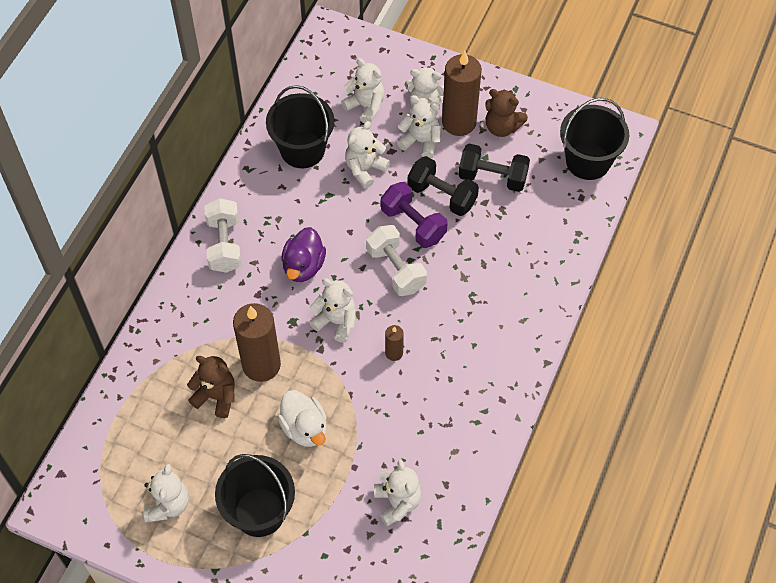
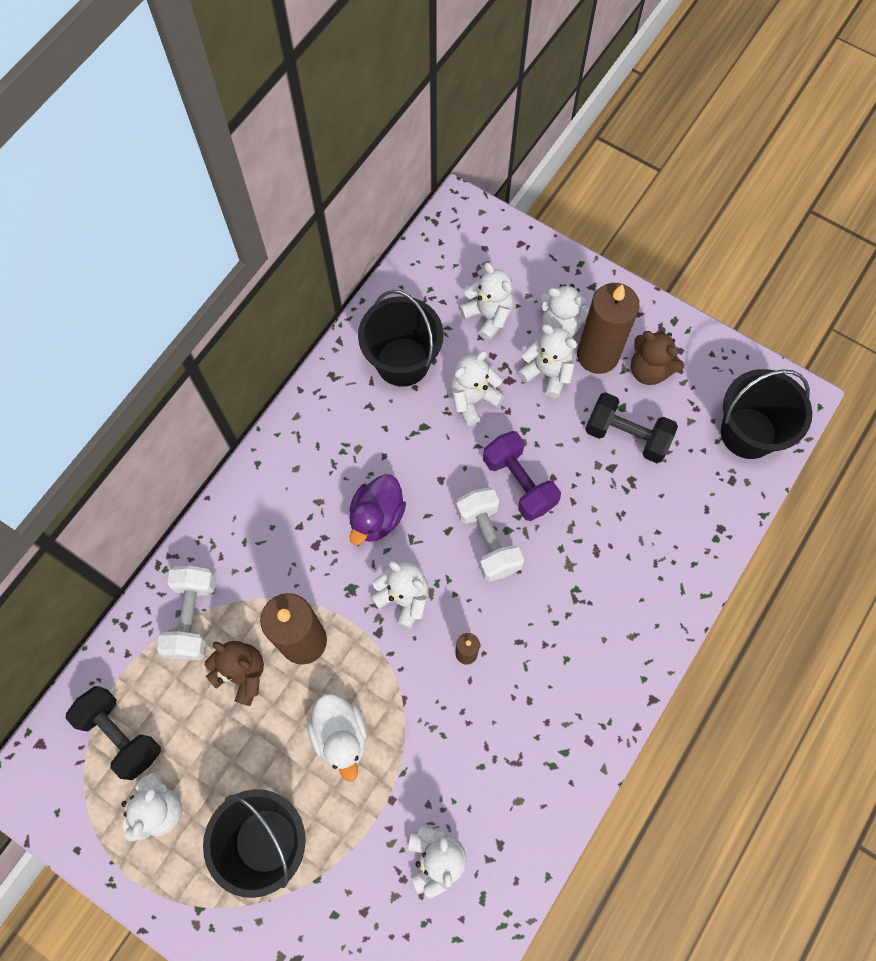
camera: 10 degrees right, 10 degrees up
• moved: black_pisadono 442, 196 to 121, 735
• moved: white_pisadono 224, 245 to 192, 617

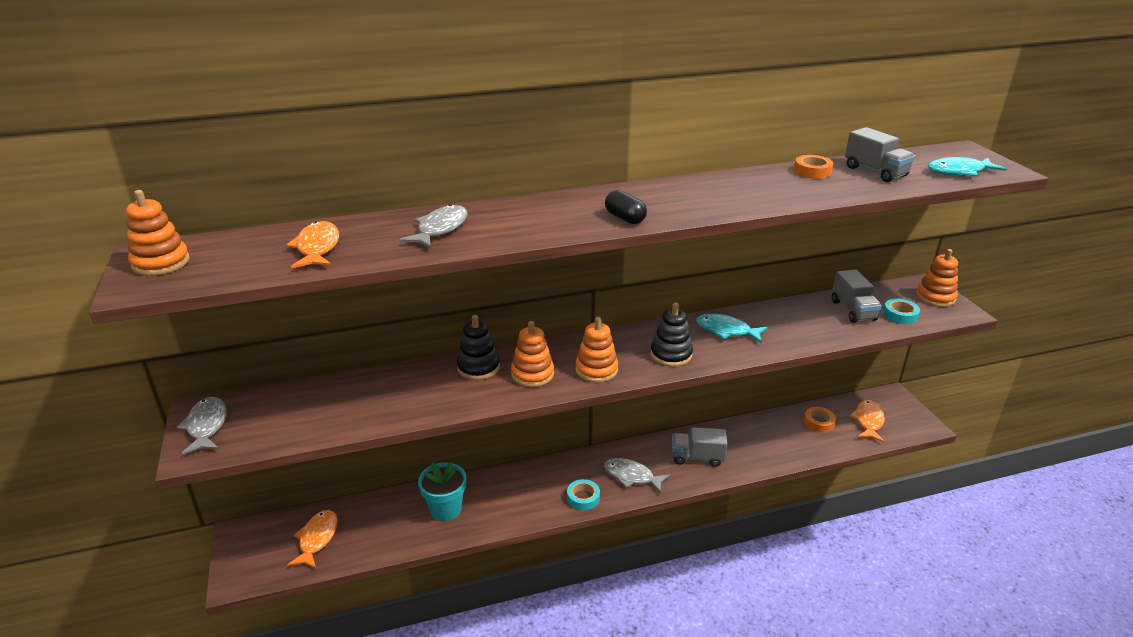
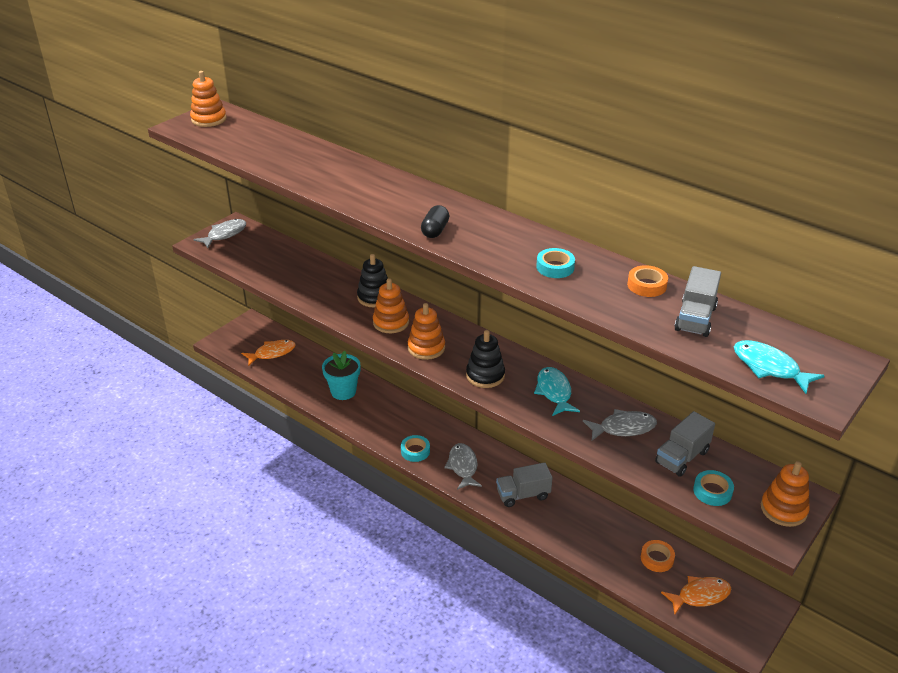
camera: 55 degrees right, 5 degrees up
• turned: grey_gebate 697, 457 = 523, 495 75 degrees counterclockwise
• added: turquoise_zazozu 555, 267
• moved: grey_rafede 440, 229 to 623, 428
• removed: orange_rafede 317, 248

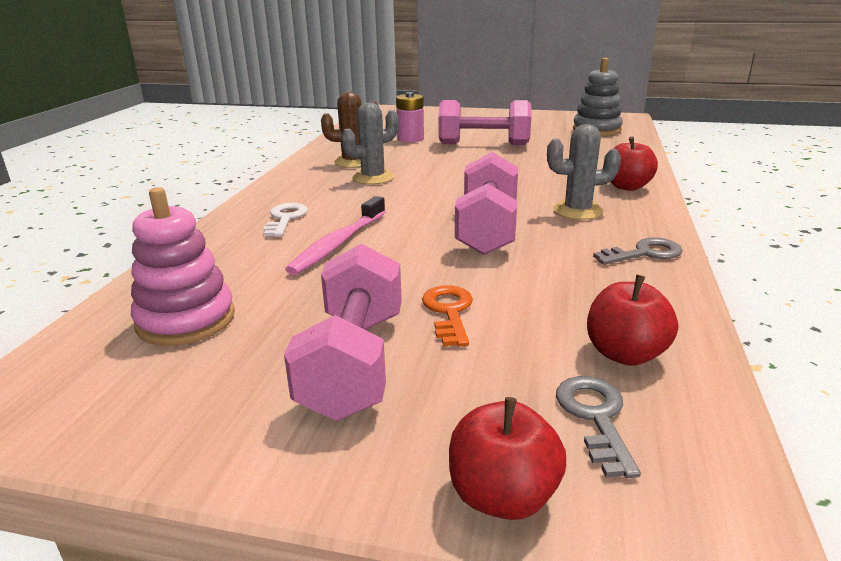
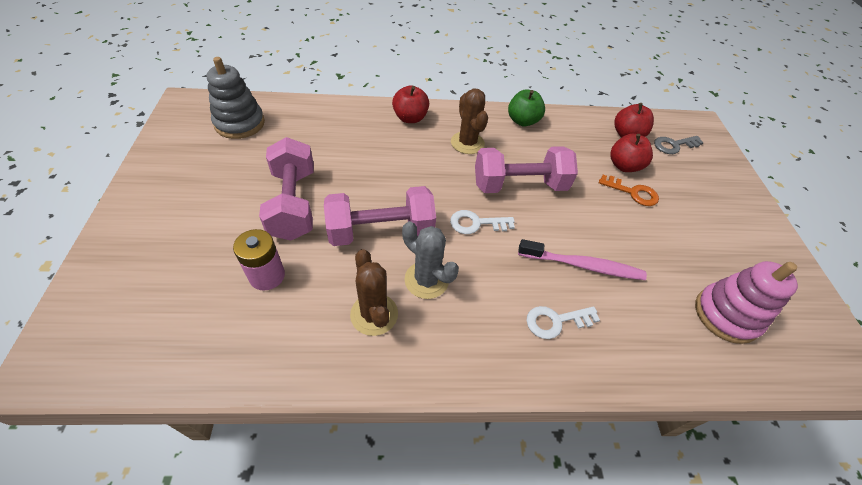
camera: 110 degrees left, 25 degrees up
• moved: pink_pisadono 354, 363 to 381, 231
• added: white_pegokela 476, 223
• recoloured: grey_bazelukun 577, 211 to brown_bazelukun 467, 143
• replaced: grey_pegokela 644, 253 to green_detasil 522, 121
• turned: orange_pegokela 449, 312 = 632, 192 135 degrees counterclockwise
• moved: red_detasil 502, 496 to 624, 166

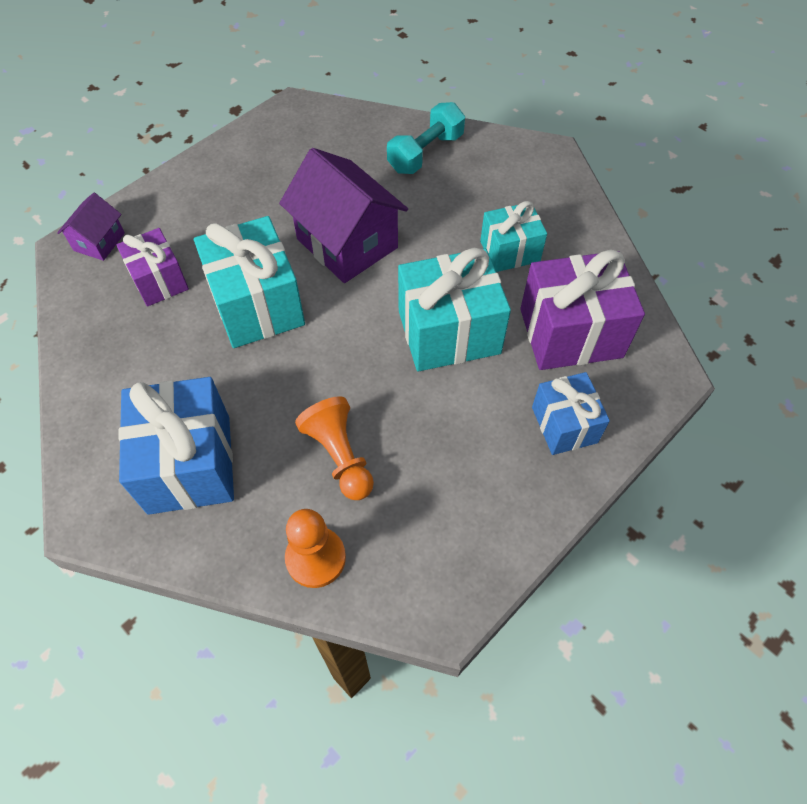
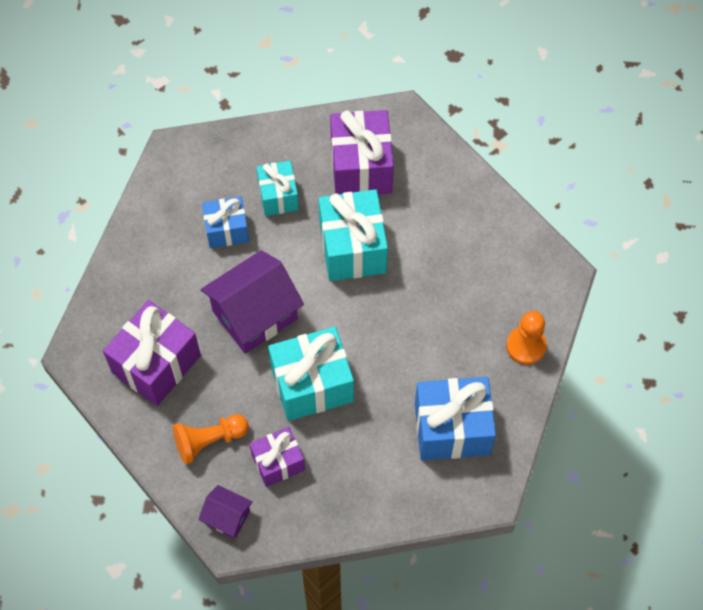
camera: 85 degrees left, 5 degrees up
• added: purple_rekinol 156, 364
• moved: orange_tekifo 339, 456 to 209, 441
• moved: blue_rekinol 564, 425 to 227, 230
• removed: turquoise_pisadono 425, 153

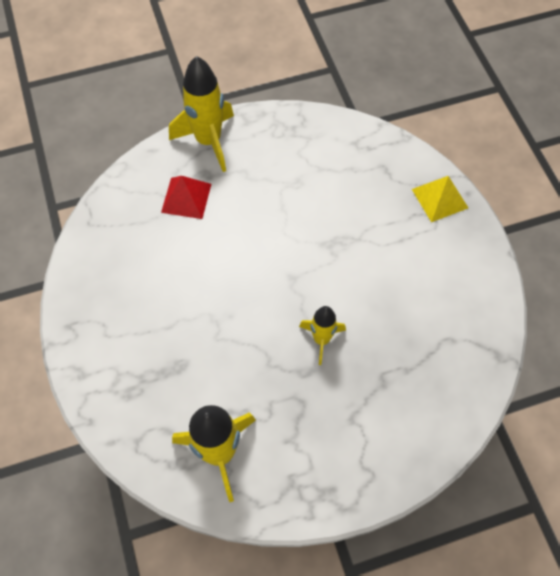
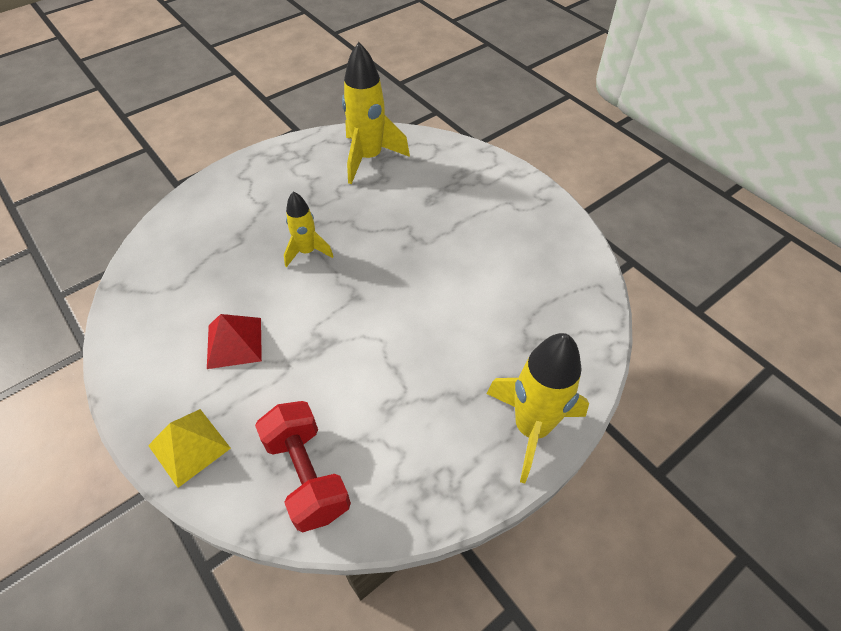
camera: 160 degrees right, 10 degrees down
• moved: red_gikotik 186, 198 to 234, 342
• added: red_pisadono 307, 475

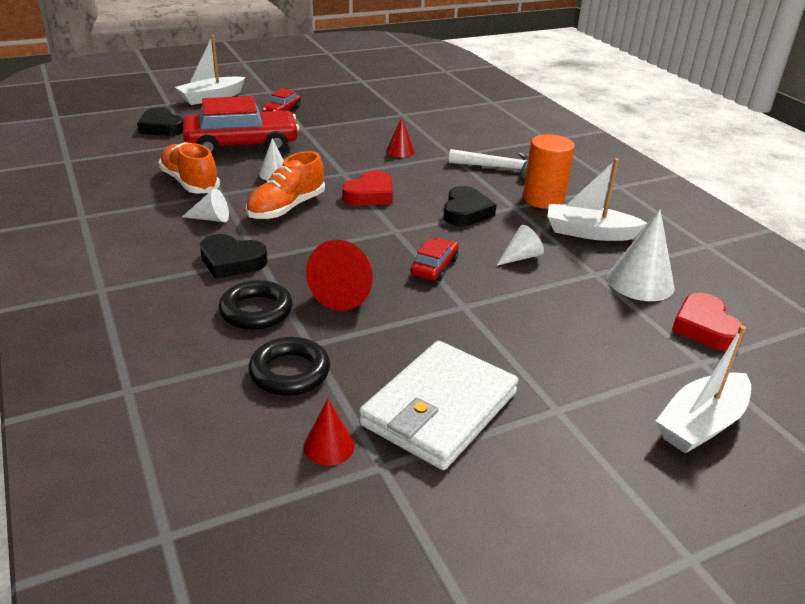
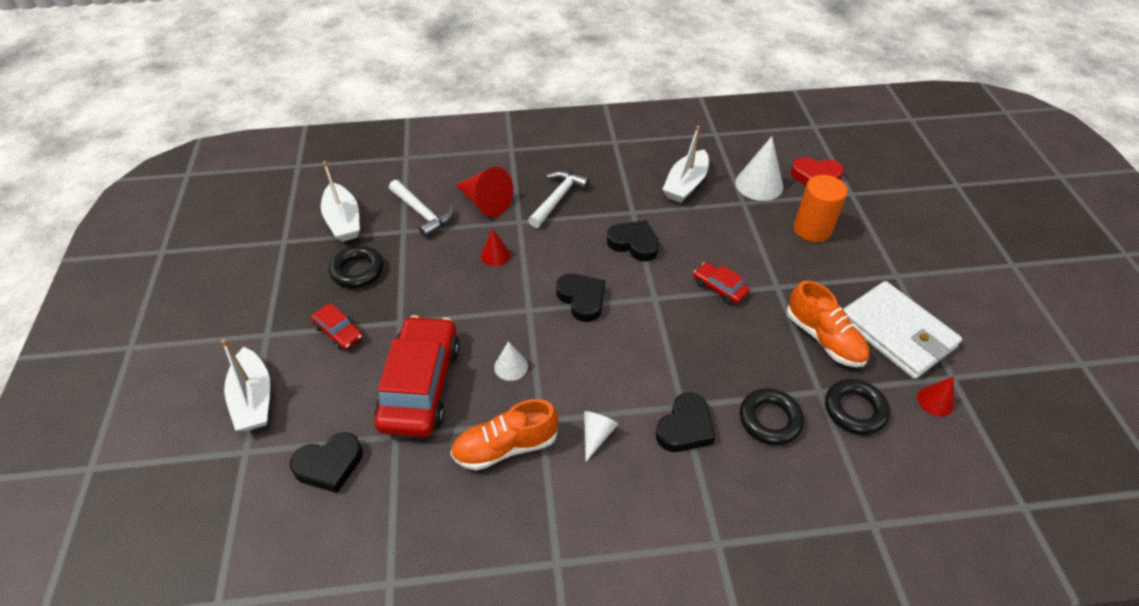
camera: 70 degrees left, 15 degrees up
• moved: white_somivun 701, 424 to 343, 221
• added: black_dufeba 357, 270
• added: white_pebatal 422, 213
• moved: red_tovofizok 347, 291 to 485, 202
• recoloured: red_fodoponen 370, 194 to black_fodoponen 582, 299
• moved: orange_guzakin 286, 208 to 824, 338
• moved: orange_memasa 543, 199 to 812, 229
• removed: white_tovofizok 520, 257

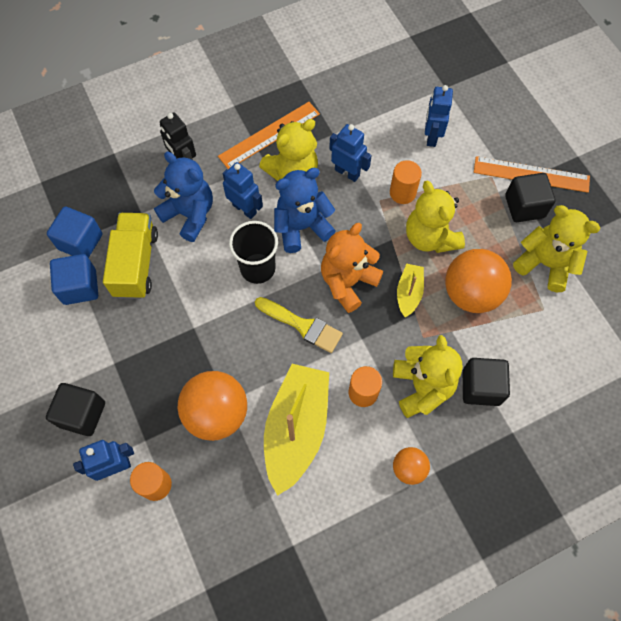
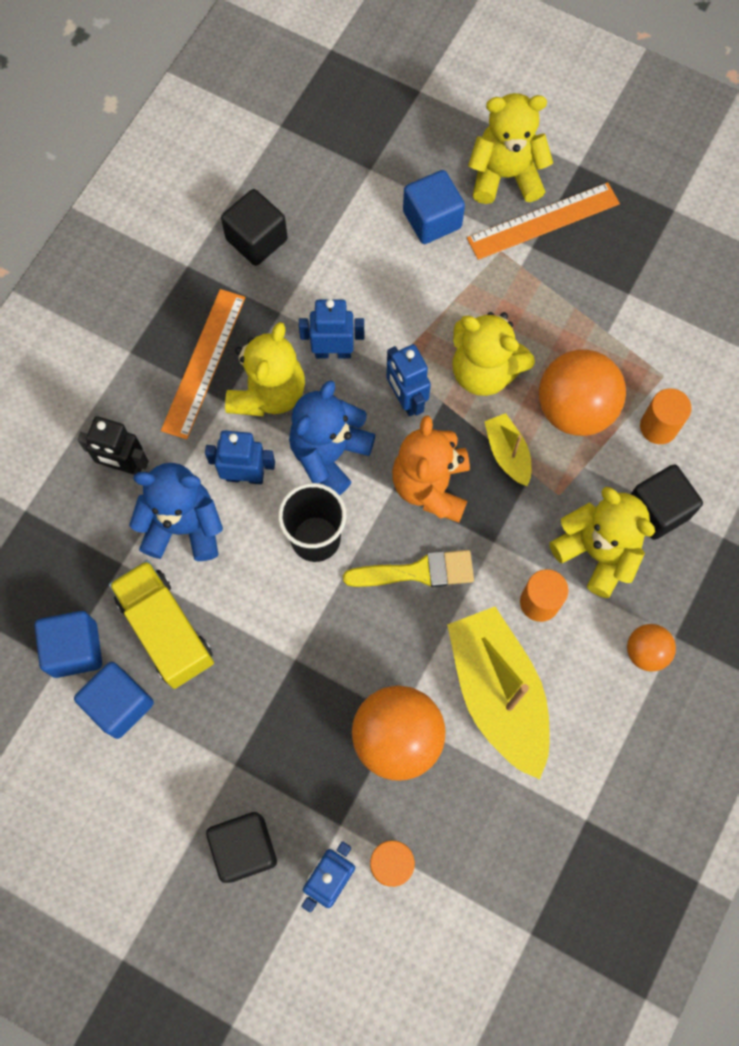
camera: 35 degrees left, 5 degrees up
• moved: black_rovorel 524, 206 to 256, 239
• moved: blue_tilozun 431, 136 to 406, 399
• added: blue_rovorel 432, 219
• moved: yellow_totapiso 545, 264 to 505, 176
• moved: orange_memasa 402, 193 to 658, 427

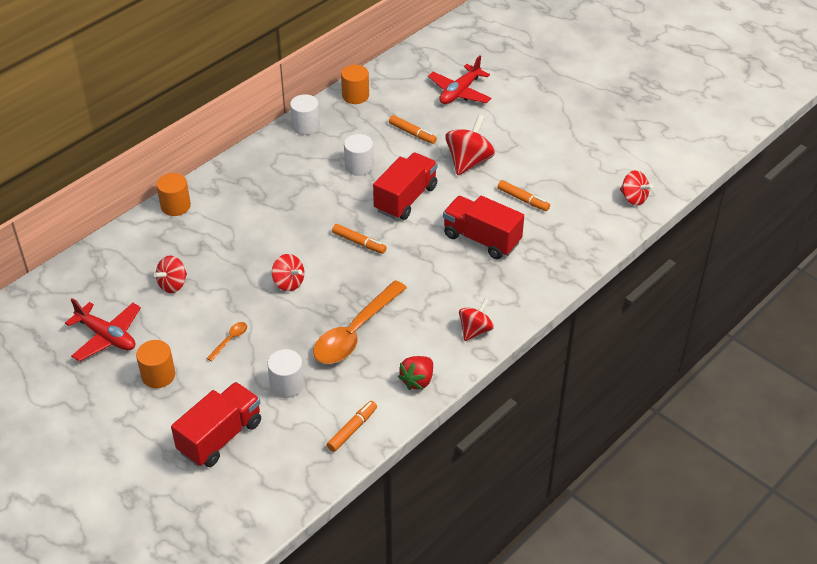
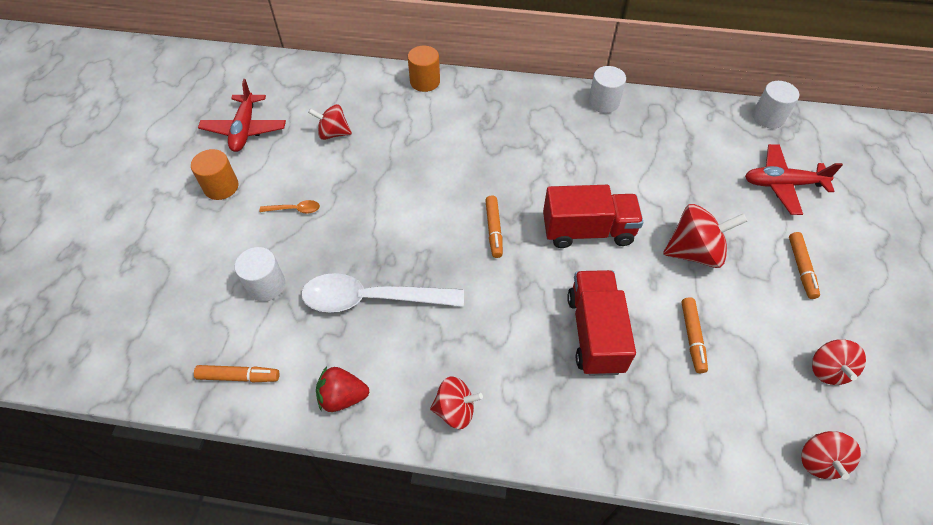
camera: 55 degrees right, 10 degrees up
• recoloured: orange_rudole 355, 332 to white_rudole 372, 299
• moved: white_memasa 359, 166 to 768, 117
• moved: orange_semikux 412, 133 to 801, 268
• moved: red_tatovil 288, 283 to 828, 370
• removed: red_gebate 220, 437
• removed: orange_memasa 355, 96

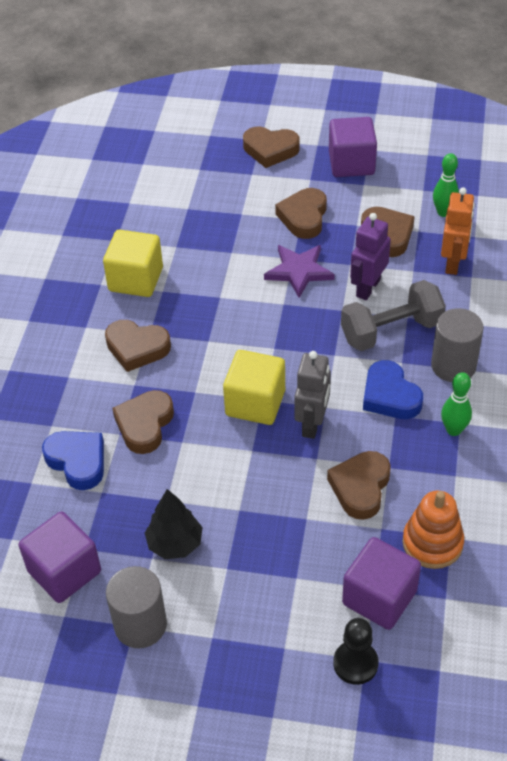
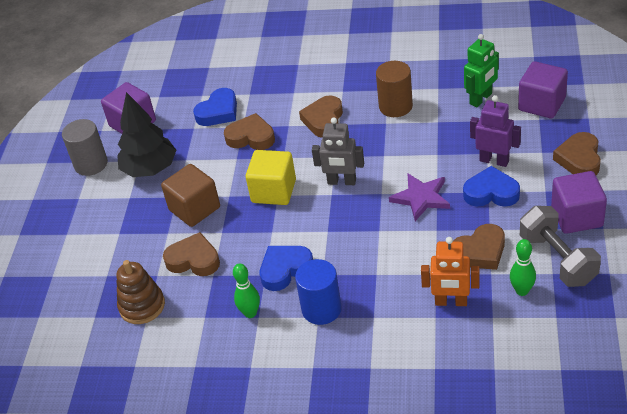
camera: 90 degrees right, 5 degrees down
• recoloured: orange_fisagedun 432, 543 to brown_fisagedun 142, 306
• resized: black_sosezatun 175, 543 = 150, 169 x1.51
• added: brown_rovorel 194, 209
• recoloured: grey_memasa 453, 365 to blue_memasa 321, 309
• moved: grey_tilozun 312, 424 to 341, 182
• replaced: yellow_rovorel 136, 279 to brown_memasa 395, 106
• recoloured: brown_fodoponen 303, 217 to blue_fodoponen 491, 192
• added: green_tilozun 481, 99
• moved: purple_tilozun 367, 288 to 494, 160
• moved: purple_rovorel 379, 597 to 542, 104
• moved: grey_pisadono 391, 331 to 557, 259
• removed: black_tekifo 355, 663

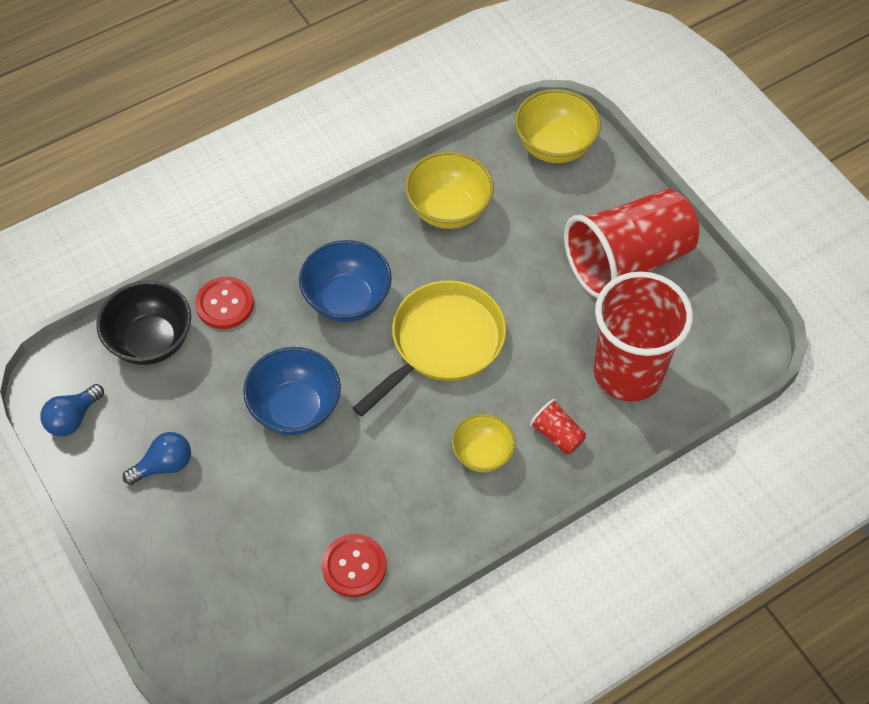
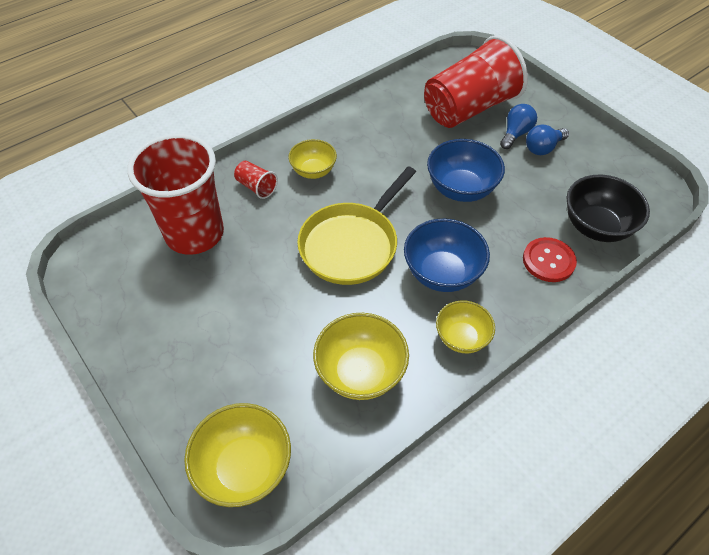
camera: 175 degrees right, 5 degrees down
• moved: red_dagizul 627, 261 to 469, 108
• added: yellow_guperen 461, 338
• moved: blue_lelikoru 73, 418 to 515, 134
• removed: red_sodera 354, 566

